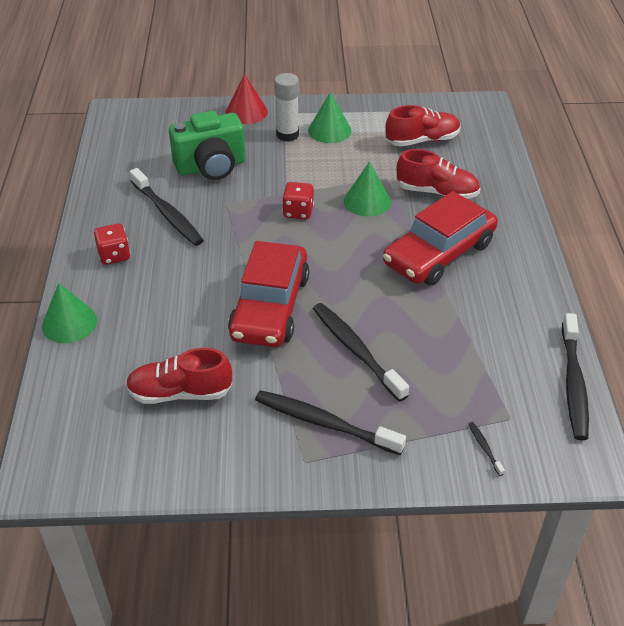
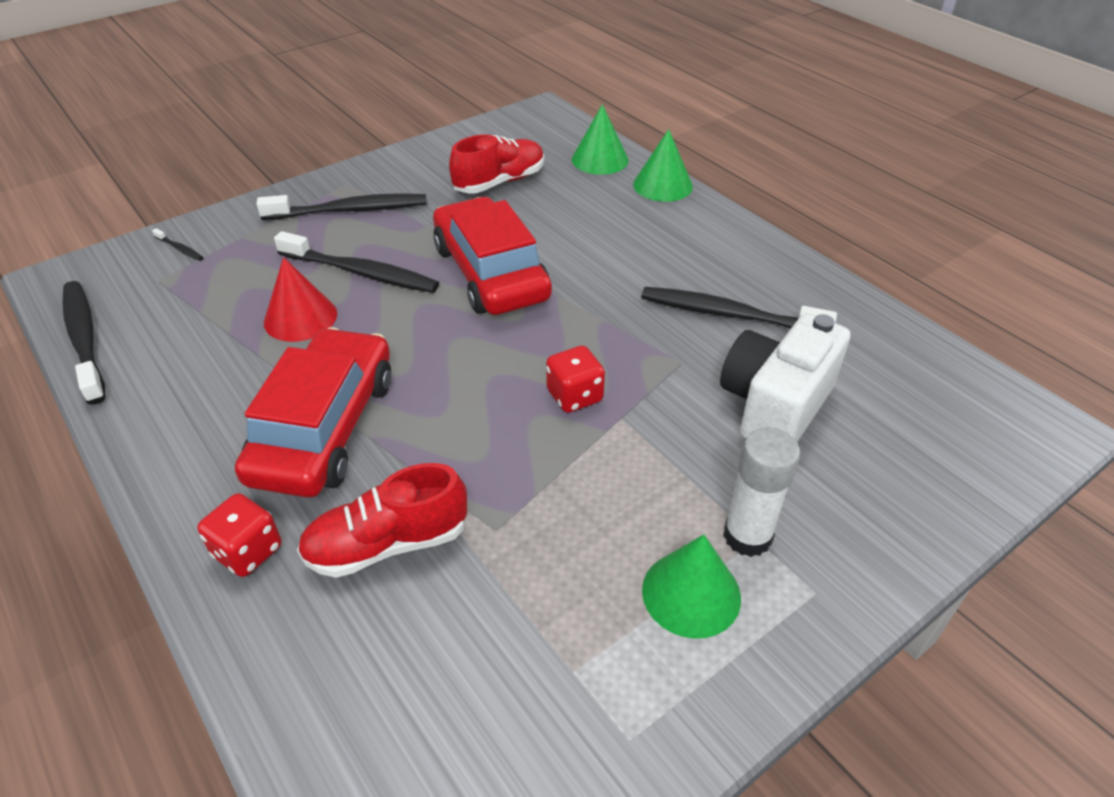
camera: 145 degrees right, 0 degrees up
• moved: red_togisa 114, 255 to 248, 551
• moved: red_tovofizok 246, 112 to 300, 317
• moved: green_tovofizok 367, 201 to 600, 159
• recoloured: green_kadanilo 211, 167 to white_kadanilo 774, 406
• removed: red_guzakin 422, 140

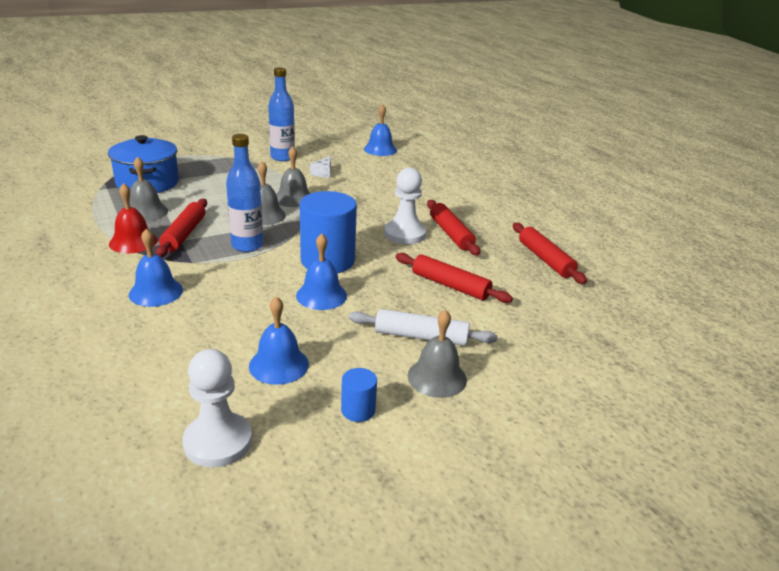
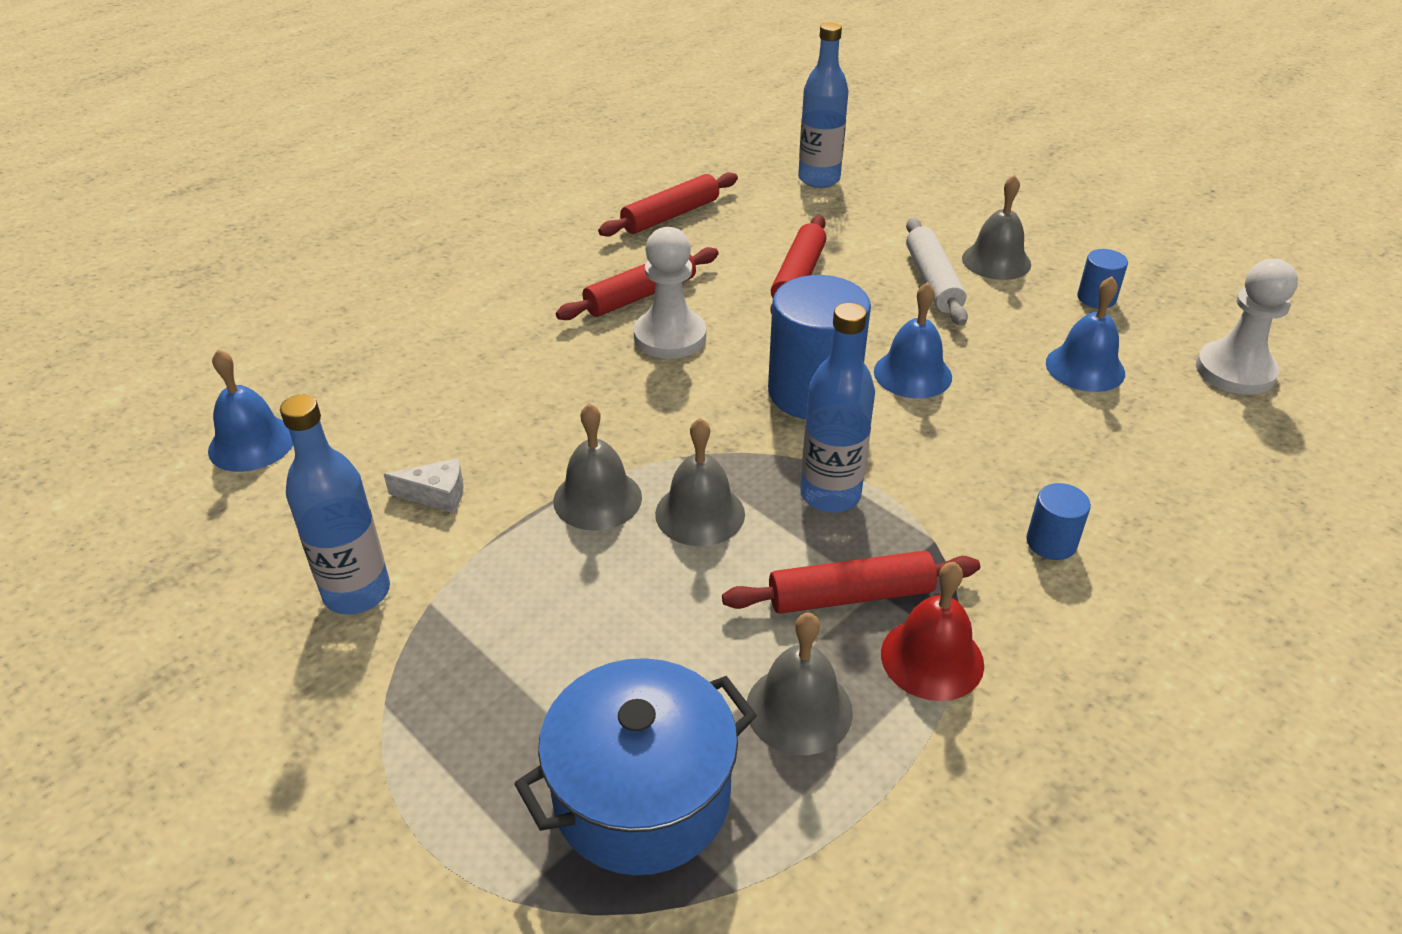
camera: 105 degrees left, 10 degrees up
• added: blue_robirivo 819, 179
• replaced: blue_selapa 156, 292 to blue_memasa 1051, 542

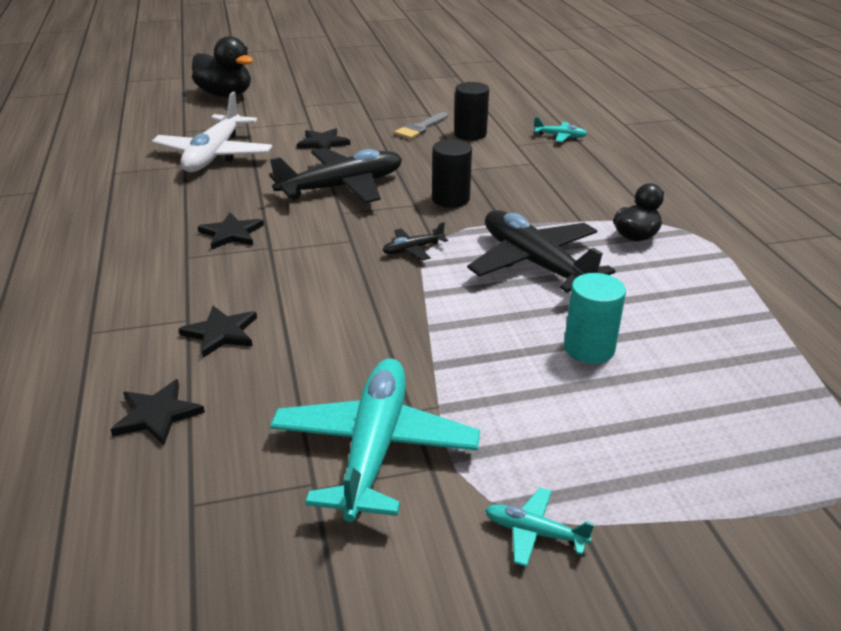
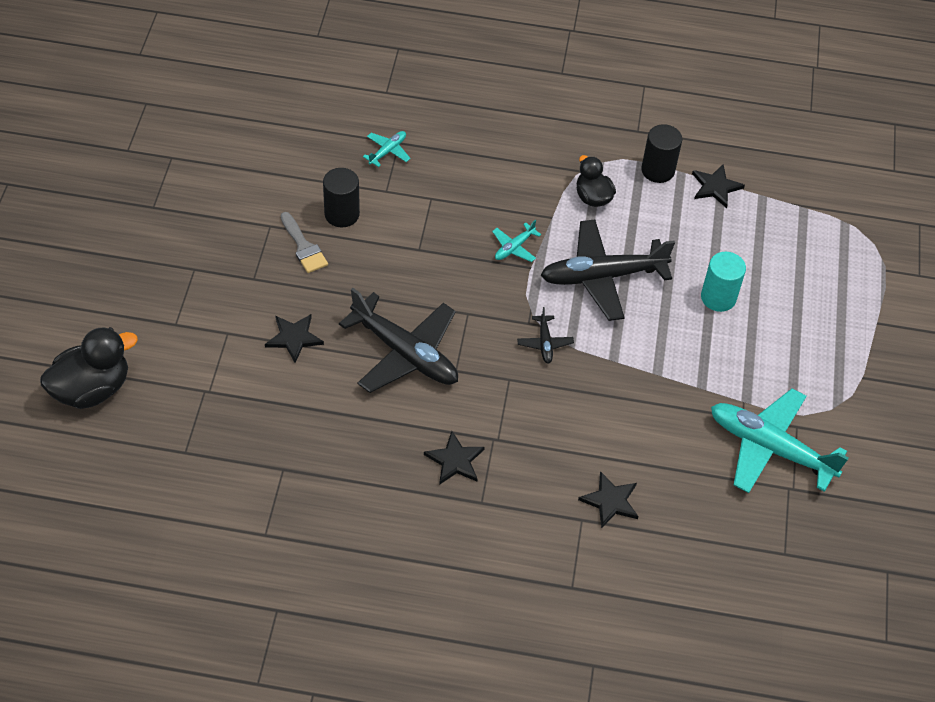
camera: 70 degrees left, 20 degrees up
• turned: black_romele 342, 187 = 405, 353 135 degrees clockwise
• moved: turquoise_romele 534, 532 to 514, 247
• moved: black_memasa 450, 199 to 658, 170
• moved: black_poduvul 157, 414 to 715, 187
• removed: white_romele 214, 155

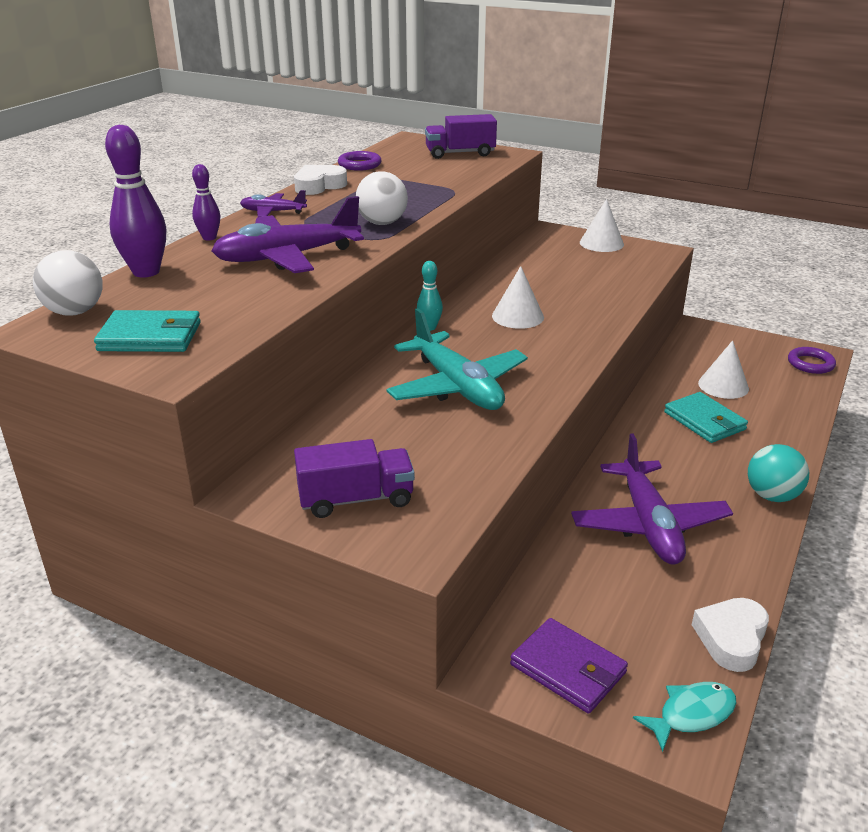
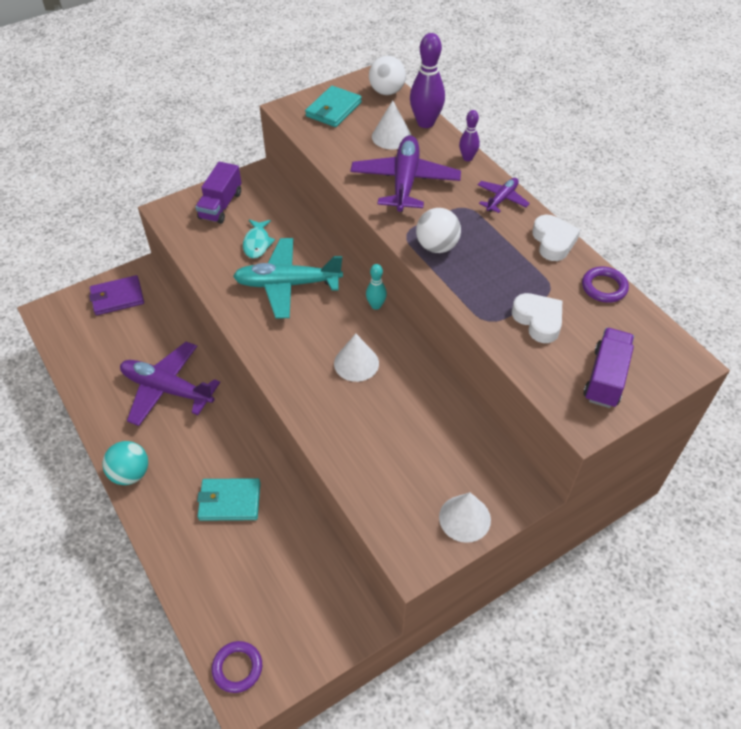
camera: 120 degrees right, 20 degrees up
• moved: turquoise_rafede 691, 714 to 257, 243
• moved: white_tovofizok 723, 385 to 391, 136
• moved: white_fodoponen 731, 638 to 538, 320

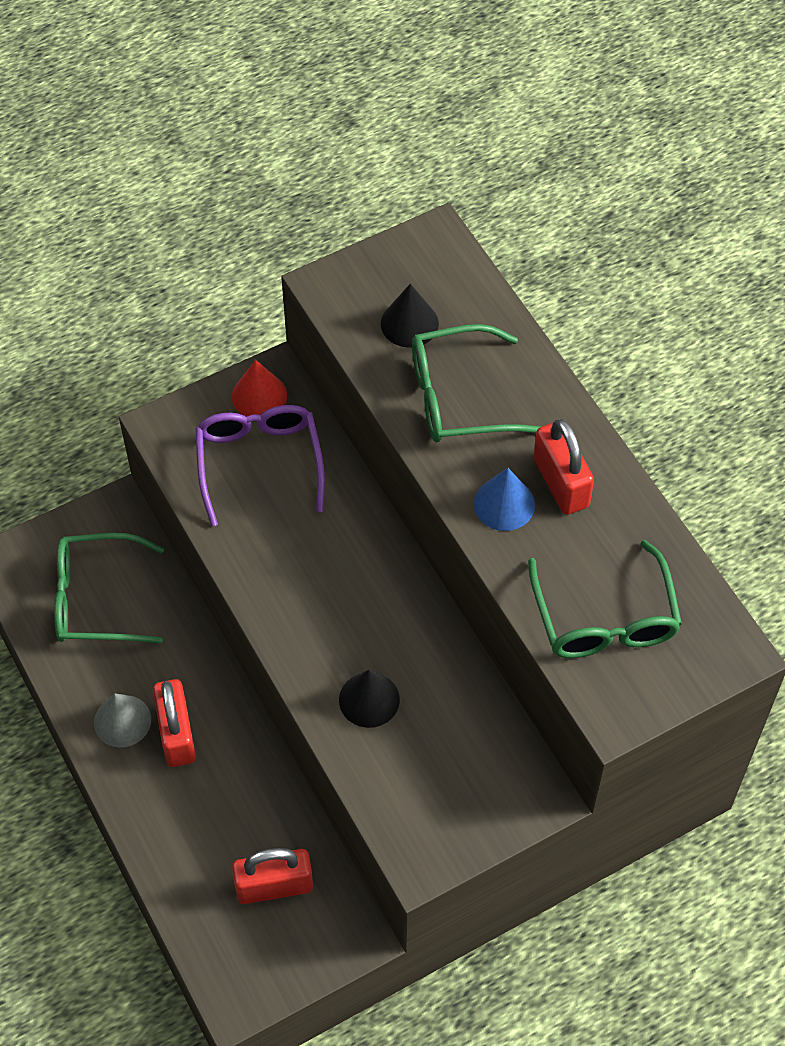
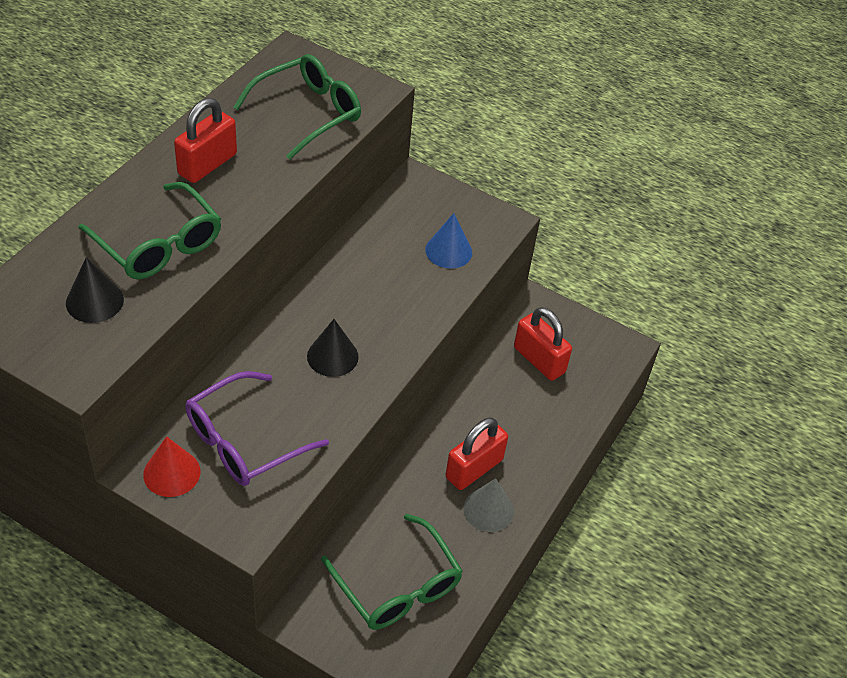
camera: 125 degrees left, 10 degrees down
• moved: black_tovofizok 369, 699 to 332, 356
• moved: blue_tovofizok 504, 504 to 448, 251

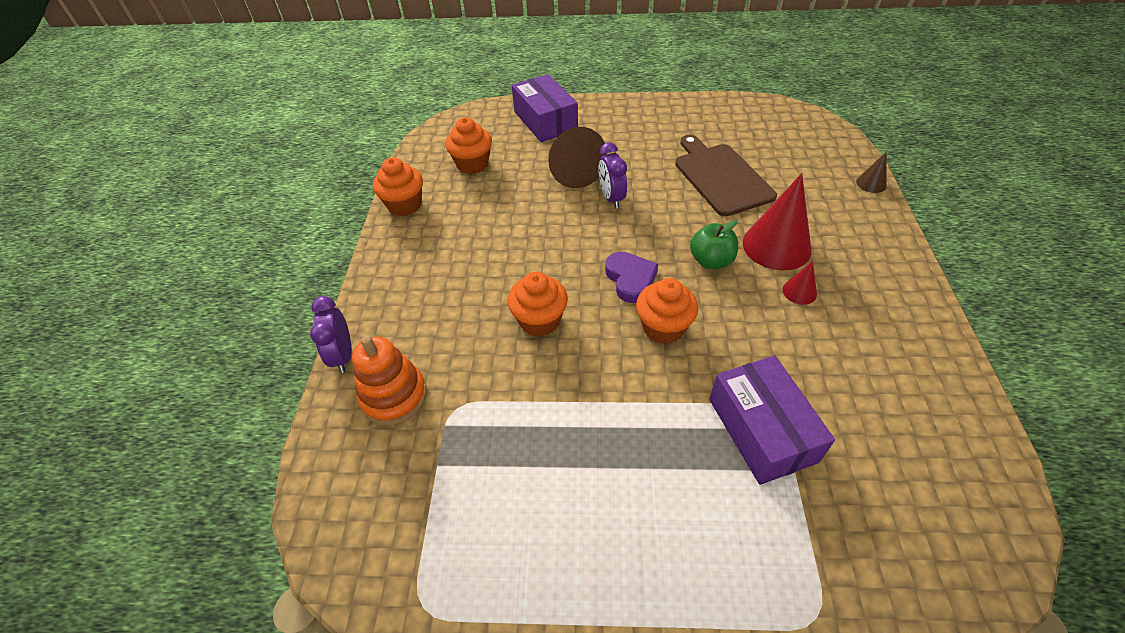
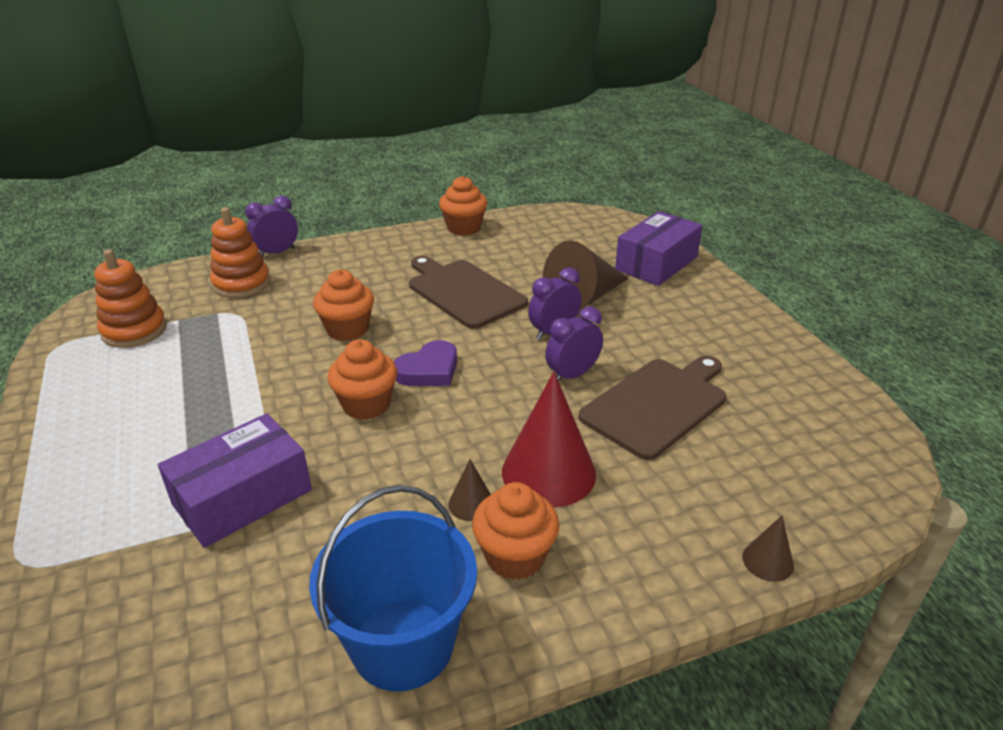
camera: 65 degrees right, 15 degrees down
• added: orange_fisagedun 134, 331
• added: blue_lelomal 403, 644
• added: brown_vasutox 464, 292
• recoloured: red_tovofizok 799, 291 to brown_tovofizok 471, 503
• moved: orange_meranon 472, 164 to 515, 556
• added: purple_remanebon 572, 375
• removed: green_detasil 711, 261

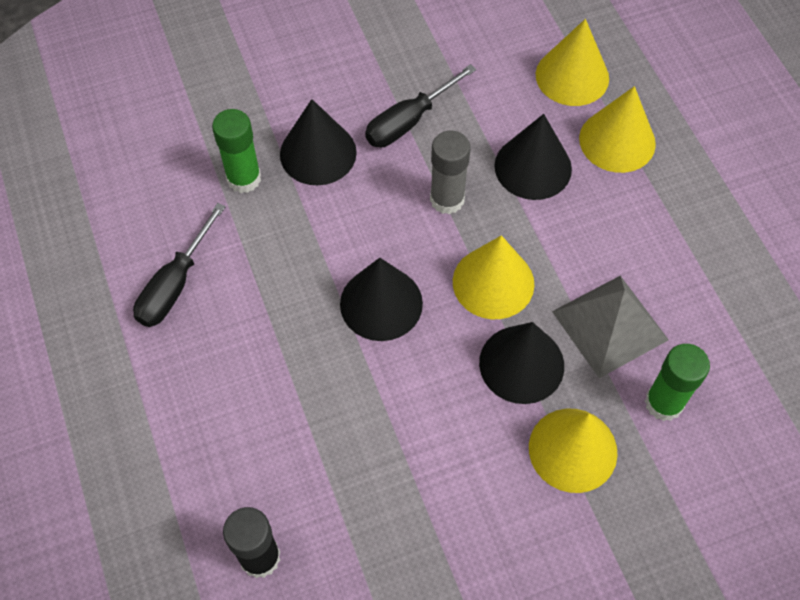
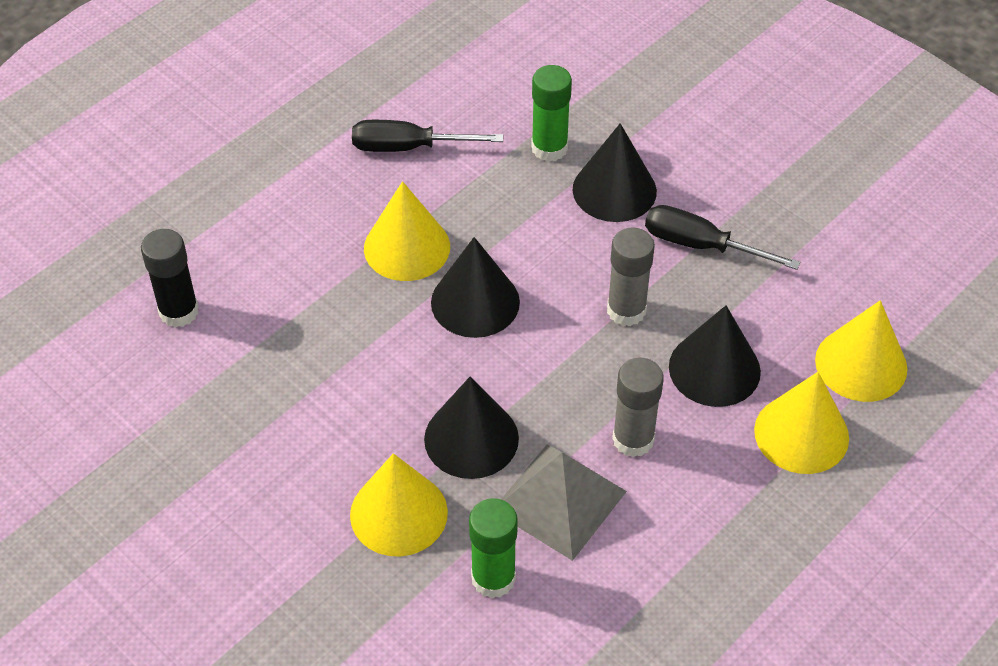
camera: 65 degrees right, 10 degrees down
• moved: yellow_tovofizok 493, 282 to 407, 247
• added: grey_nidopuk 633, 439

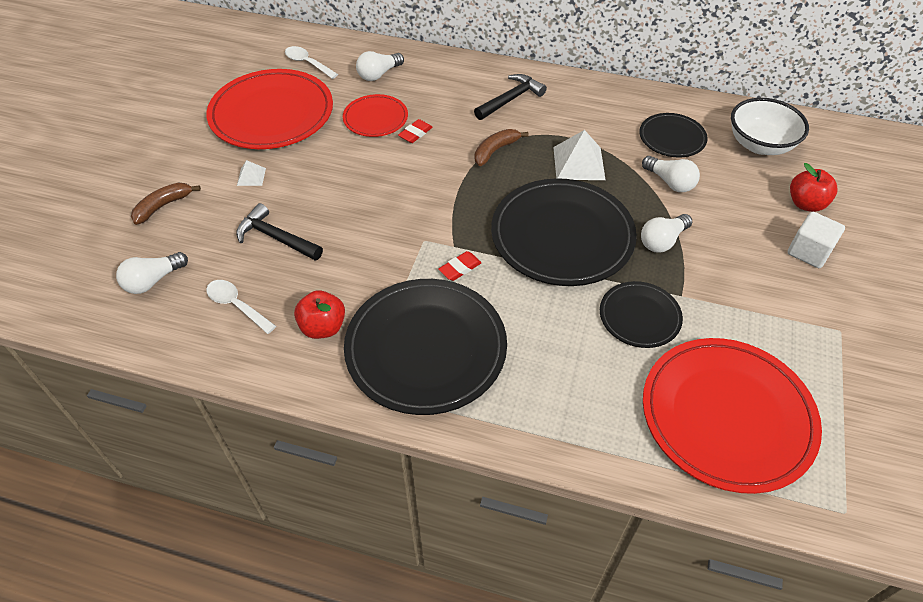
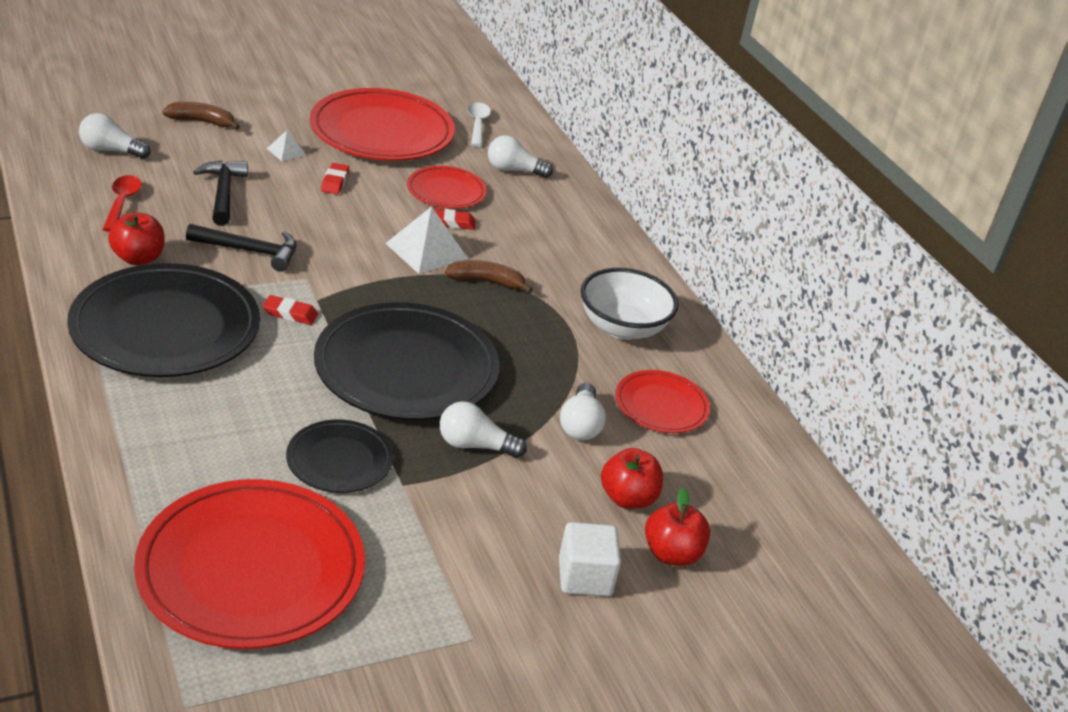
camera: 45 degrees right, 15 degrees down
• recoloured: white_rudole 237, 305 to red_rudole 122, 203
• moved: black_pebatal 511, 99 to 250, 251
• added: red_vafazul 335, 182
• moved: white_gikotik 579, 163 to 426, 251
• moved: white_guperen 760, 145 to 622, 327
• added: red_detasil 627, 498
• recoloured: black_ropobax 672, 138 to red_ropobax 661, 405

